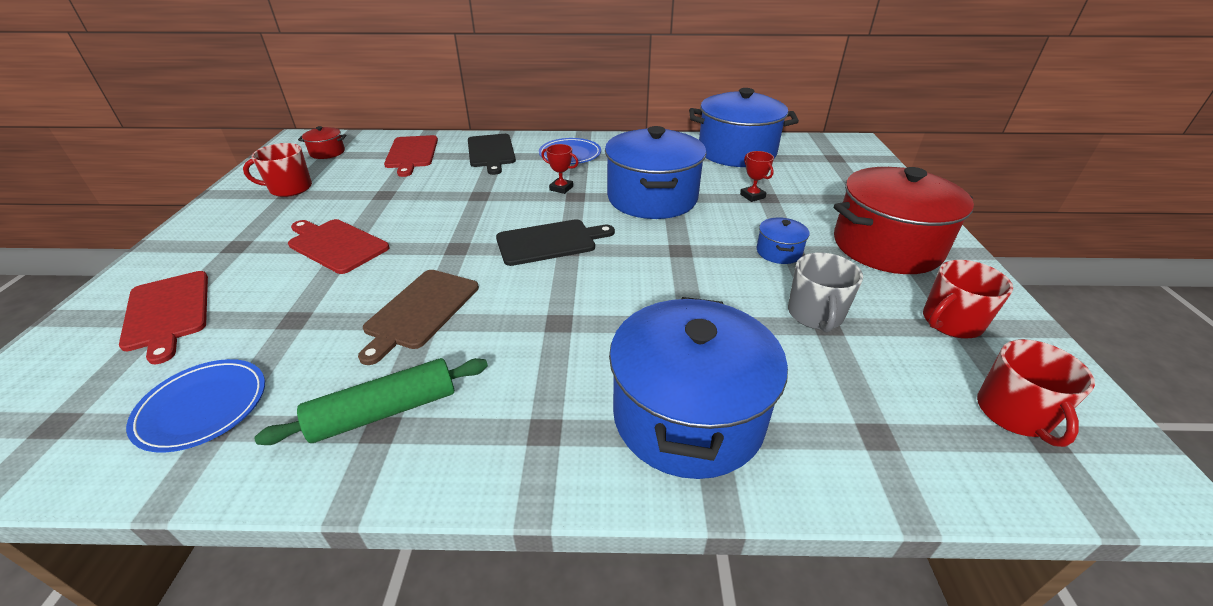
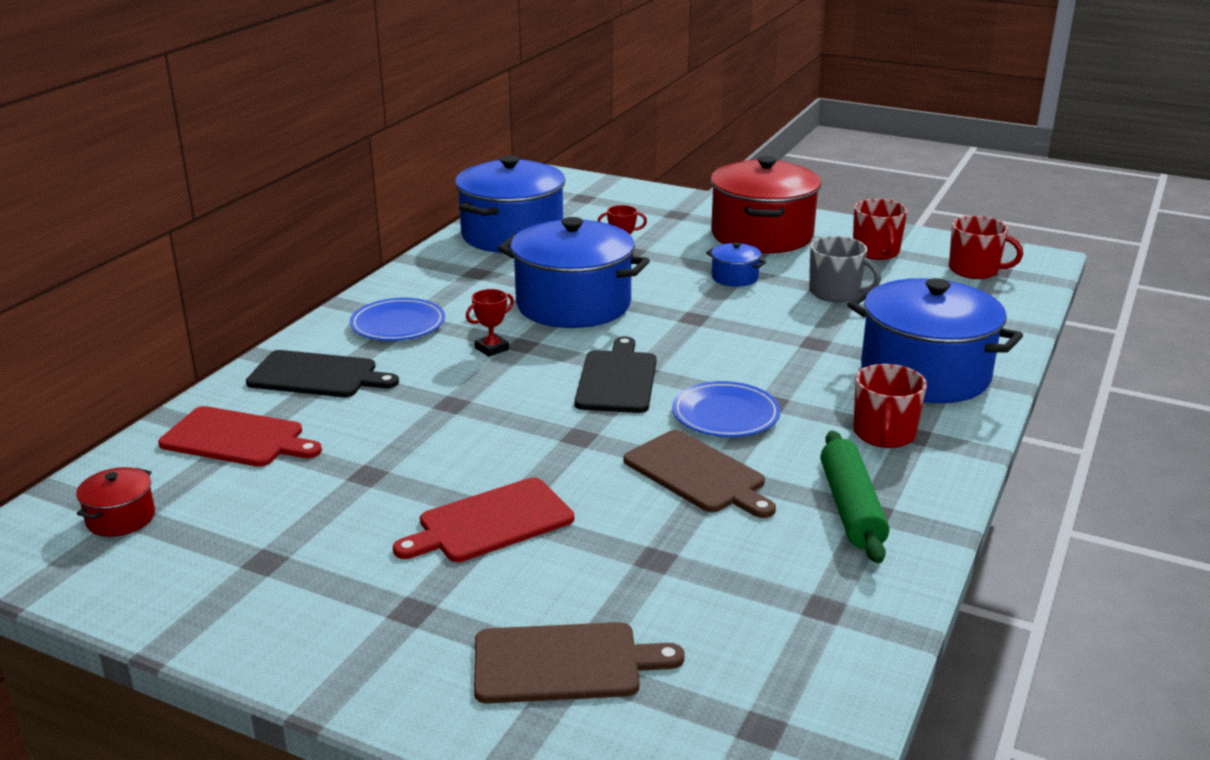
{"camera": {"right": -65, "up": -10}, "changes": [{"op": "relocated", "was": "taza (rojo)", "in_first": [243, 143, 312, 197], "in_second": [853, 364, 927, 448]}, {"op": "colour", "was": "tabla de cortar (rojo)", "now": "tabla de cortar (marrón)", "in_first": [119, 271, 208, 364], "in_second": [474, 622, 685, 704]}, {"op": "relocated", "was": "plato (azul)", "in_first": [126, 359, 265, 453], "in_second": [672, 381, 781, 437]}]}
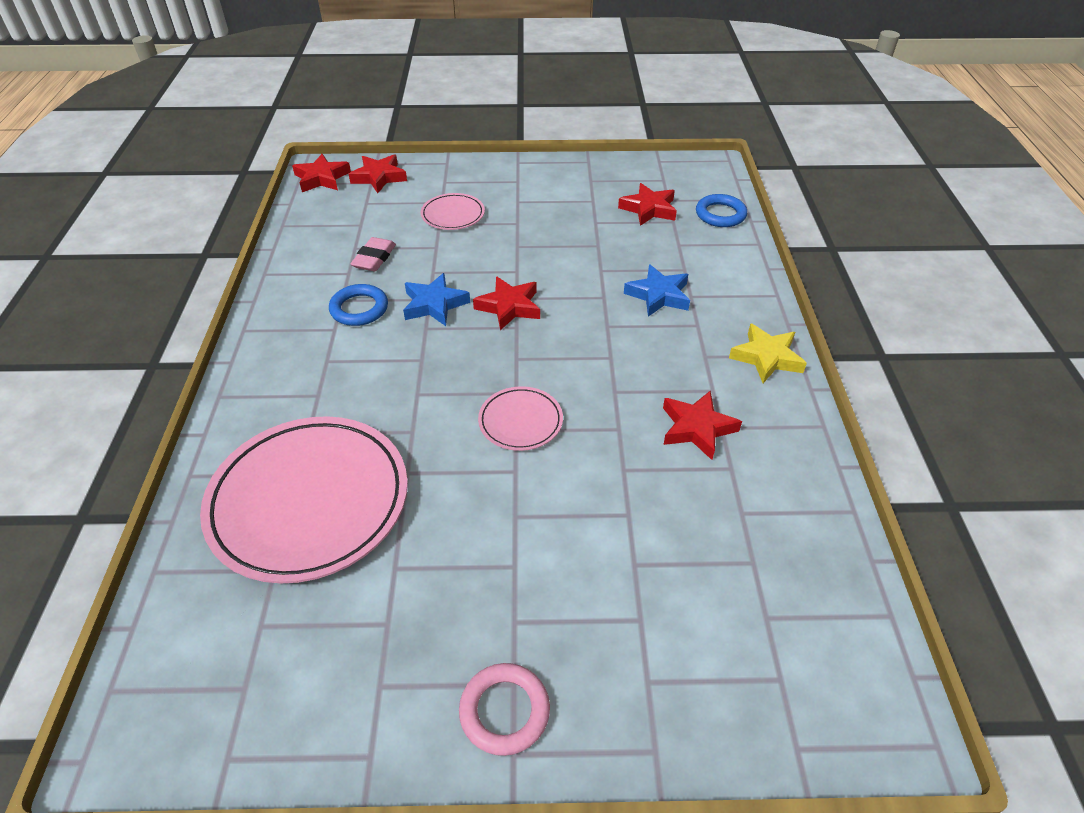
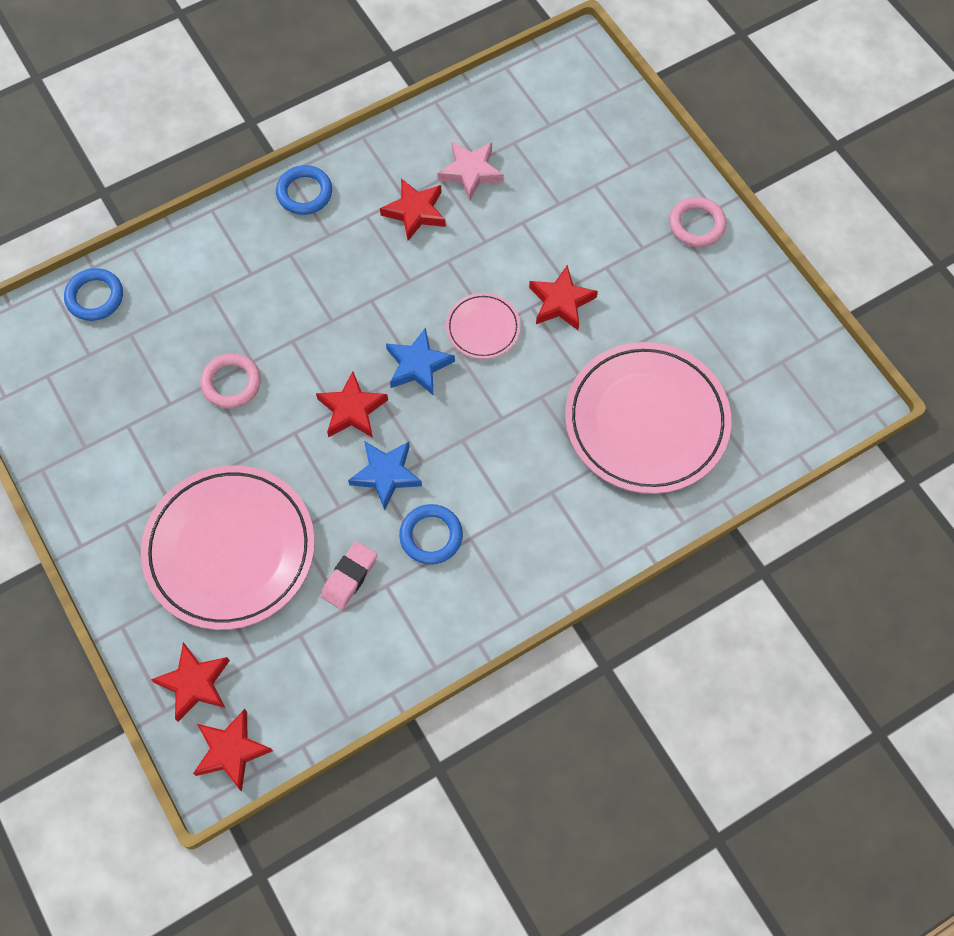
{"camera": {"right": -120, "up": 20}, "changes": [{"op": "relocated", "was": "estrella (rojo)", "in_first": [618, 183, 677, 226], "in_second": [529, 265, 598, 330]}, {"op": "size", "was": "plato (rosa)", "in_first": [421, 193, 485, 230], "in_second": [141, 465, 315, 630], "ratio": 2.15}, {"op": "spun", "was": "goma de borrar (rosa)", "in_first": [351, 237, 396, 271], "in_second": [320, 541, 377, 610], "clockwise": -45}, {"op": "relocated", "was": "estrella (azul)", "in_first": [624, 264, 690, 317], "in_second": [386, 327, 455, 395]}, {"op": "exchanged", "was": "estrella (amarillo)", "now": "anillo (azul)", "in_first": [729, 323, 807, 383], "in_second": [276, 165, 332, 215]}, {"op": "appeared", "now": "estrella (rosa)", "in_second": [437, 142, 504, 201]}, {"op": "appeared", "now": "anillo (rosa)", "in_second": [200, 353, 261, 409]}]}
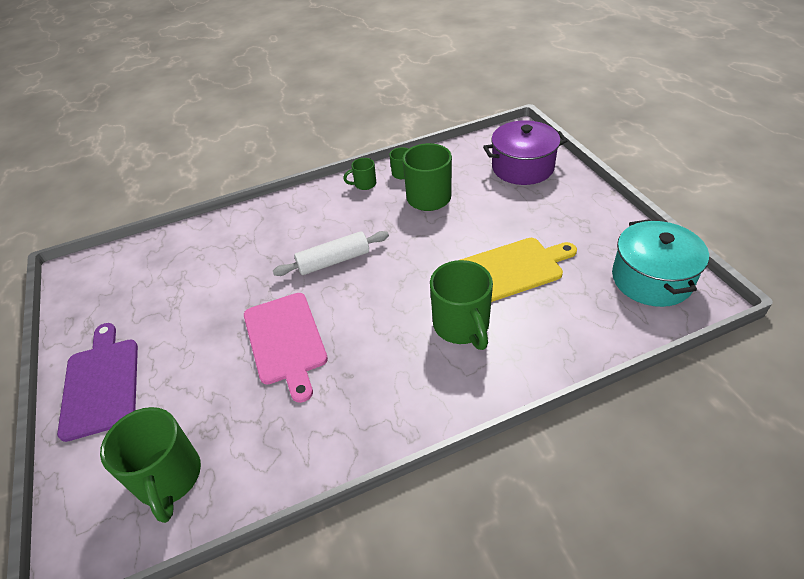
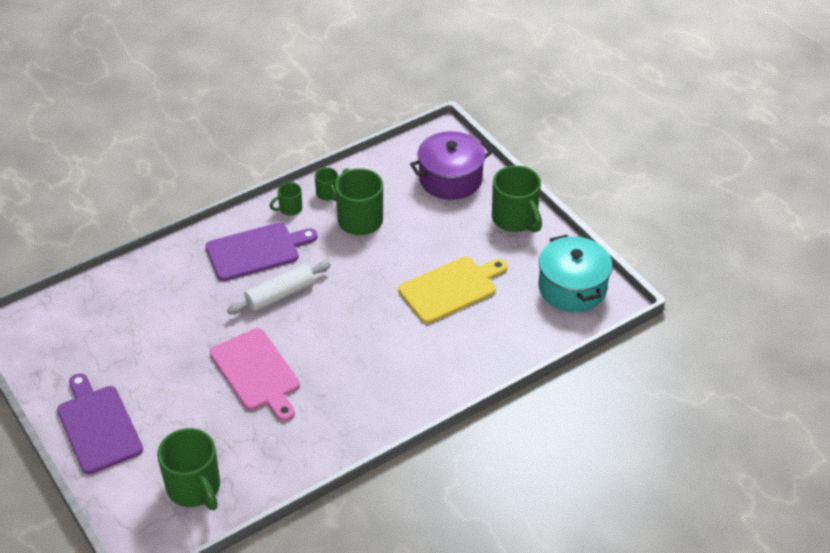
{"camera": {"right": -15, "up": 0}, "changes": [{"op": "relocated", "was": "taza (verde)", "in_first": [430, 260, 493, 350], "in_second": [492, 165, 542, 233]}, {"op": "appeared", "now": "tabla de cortar (morado)", "in_second": [206, 223, 318, 281]}]}
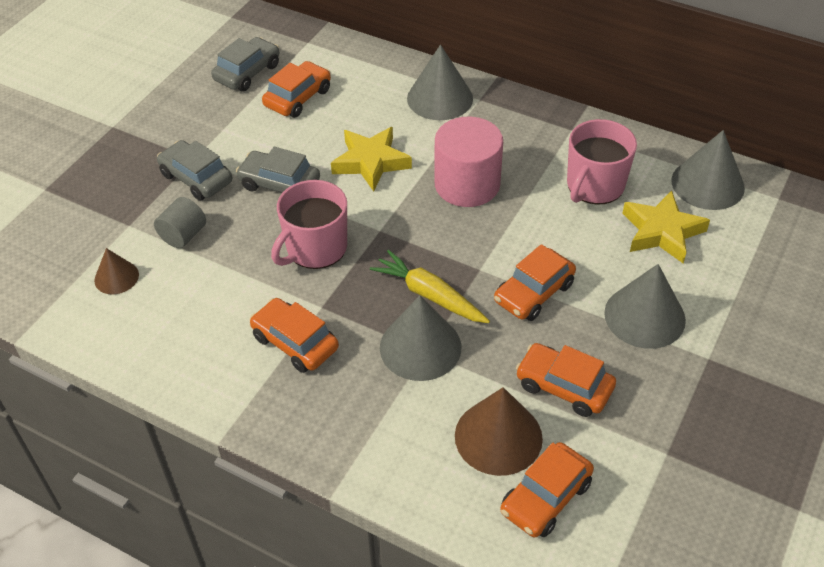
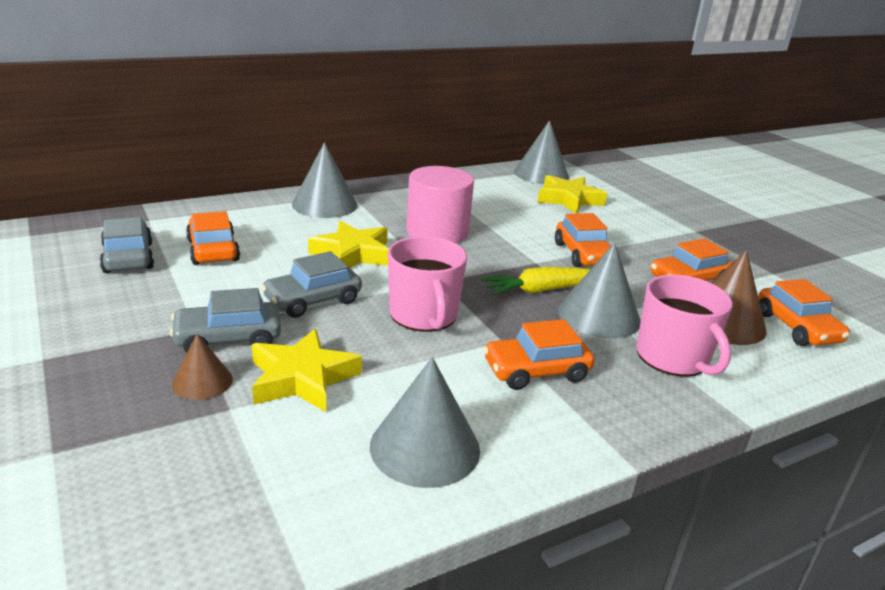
{"camera": {"right": -60, "up": -20}, "changes": [{"op": "relocated", "was": "taza (rosa)", "in_first": [567, 119, 637, 205], "in_second": [637, 275, 733, 377]}, {"op": "exchanged", "was": "cilindro (gris)", "now": "estrella (amarillo)", "in_first": [154, 197, 206, 248], "in_second": [252, 329, 362, 412]}, {"op": "relocated", "was": "cono (marrón)", "in_first": [94, 248, 139, 295], "in_second": [172, 334, 233, 400]}, {"op": "relocated", "was": "cono (gris)", "in_first": [604, 264, 686, 349], "in_second": [370, 357, 480, 488]}]}
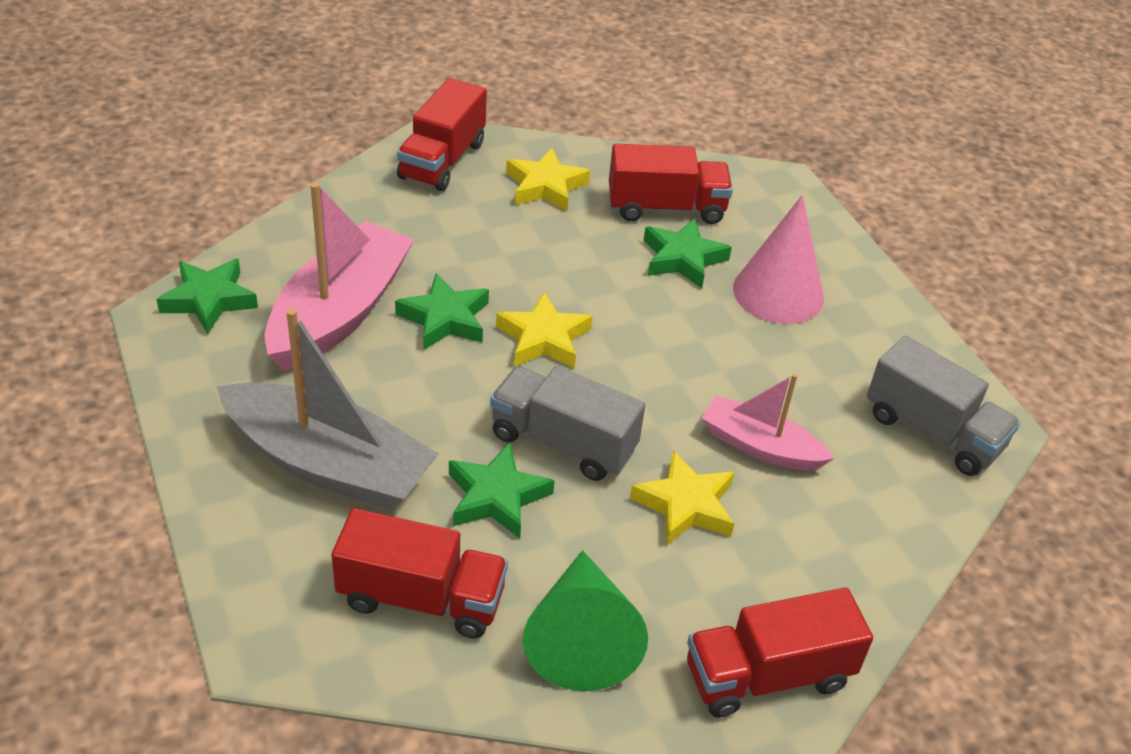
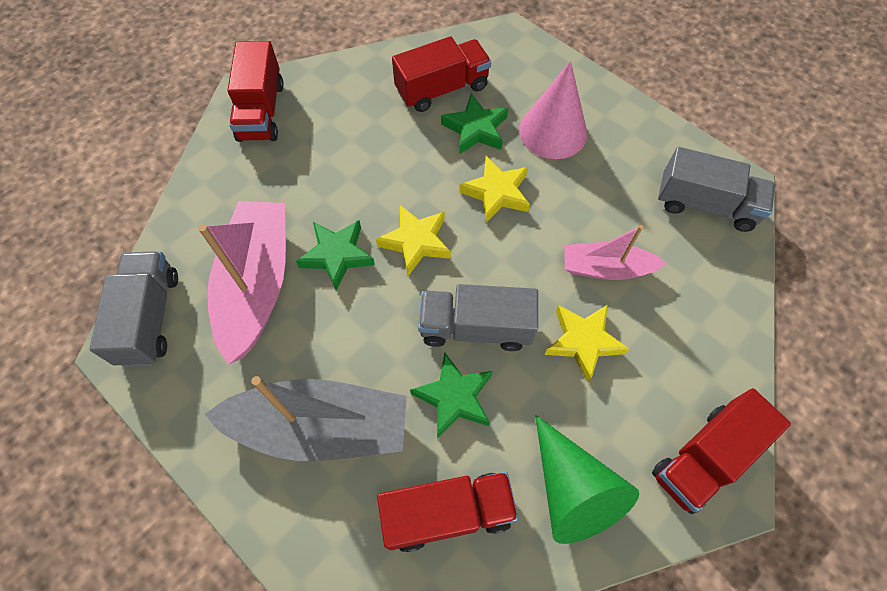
{"camera": {"right": -20, "up": 20}, "changes": [{"op": "relocated", "was": "estrella (amarillo)", "in_first": [506, 148, 590, 211], "in_second": [459, 156, 530, 223]}, {"op": "exchanged", "was": "estrella (verde)", "now": "camión (gris)", "in_first": [156, 259, 258, 334], "in_second": [90, 251, 178, 367]}]}
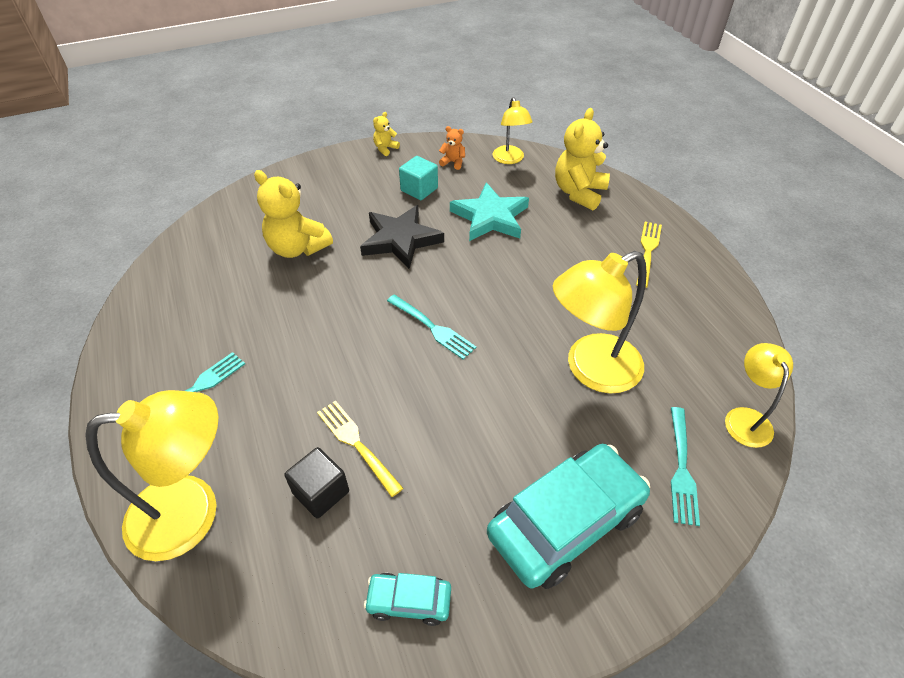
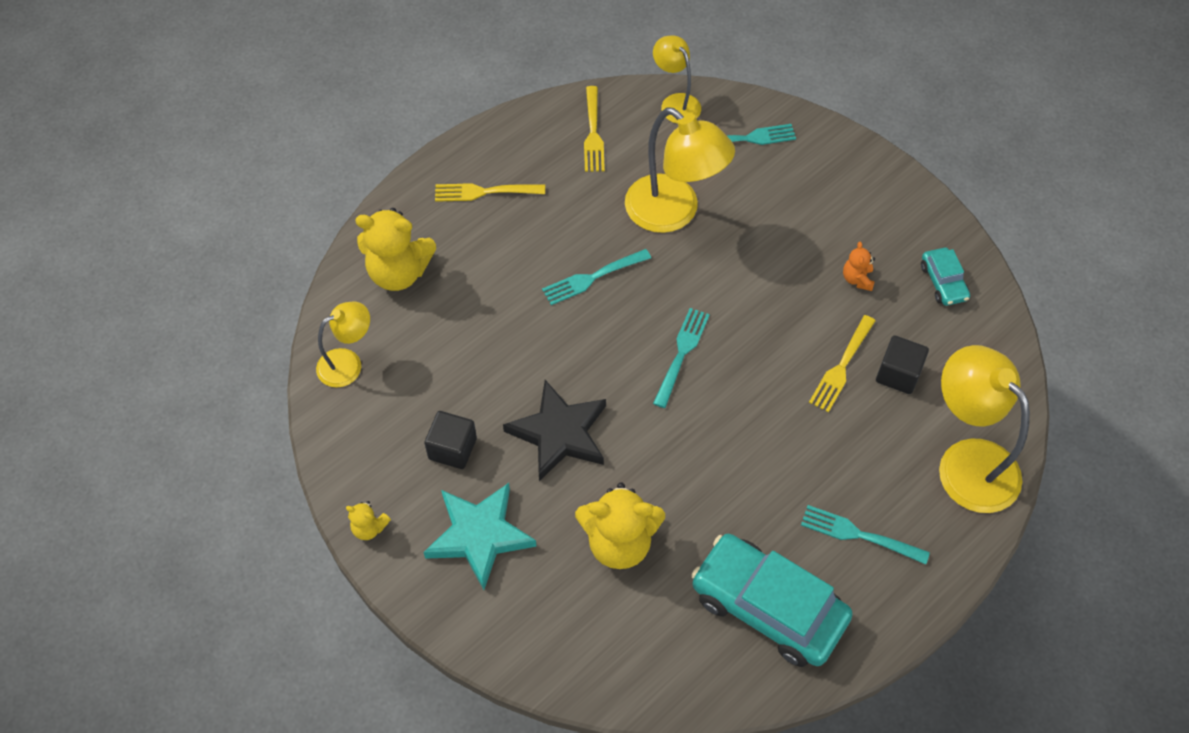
{"camera": {"right": -110, "up": 10}, "changes": [{"op": "relocated", "was": "osito (naranja)", "in_first": [439, 126, 465, 170], "in_second": [843, 242, 875, 291]}, {"op": "colour", "was": "cubo (turquesa)", "now": "cubo (negro)", "in_first": [399, 156, 438, 200], "in_second": [424, 411, 477, 469]}, {"op": "spun", "was": "osito (amarillo)", "in_first": [254, 170, 333, 258], "in_second": [575, 482, 665, 569], "clockwise": 75}, {"op": "relocated", "was": "estrella (turquesa)", "in_first": [450, 182, 529, 241], "in_second": [423, 483, 537, 590]}, {"op": "spun", "was": "lámpara (amarillo)", "in_first": [725, 343, 793, 448], "in_second": [653, 35, 701, 124], "clockwise": 75}, {"op": "relocated", "was": "coche (turquesa)", "in_first": [487, 444, 650, 589], "in_second": [691, 534, 853, 667]}, {"op": "appeared", "now": "tenedor (amarillo)", "in_second": [584, 86, 605, 172]}, {"op": "appeared", "now": "tenedor (turquesa)", "in_second": [542, 249, 651, 305]}]}
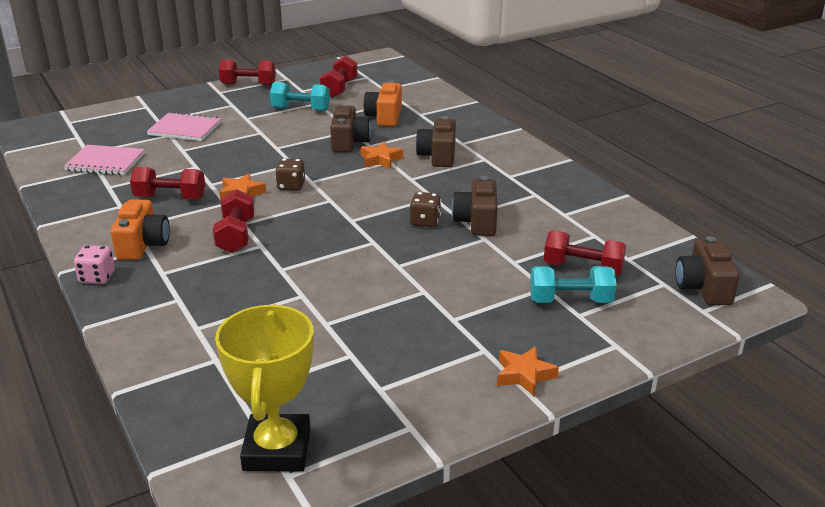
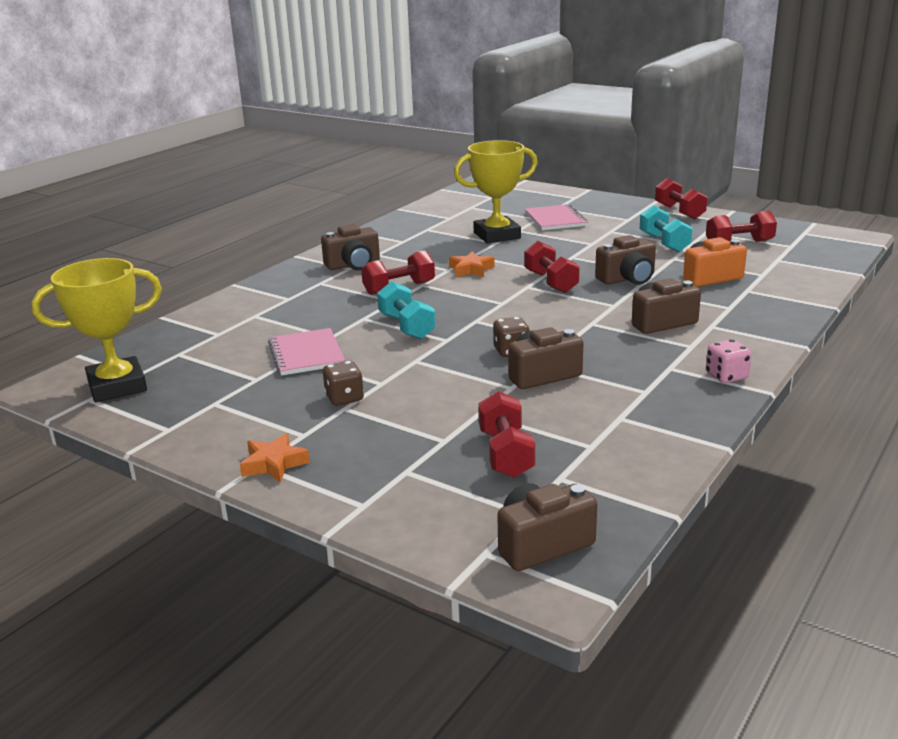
{"camera": {"right": 65, "up": -5}, "changes": [{"op": "missing", "was": "estrella (naranja)", "in_first": [361, 142, 403, 169]}, {"op": "relocated", "was": "cuaderno (rosa)", "in_first": [63, 145, 145, 175], "in_second": [268, 328, 345, 376]}, {"op": "relocated", "was": "dado (marrón)", "in_first": [275, 158, 305, 191], "in_second": [323, 361, 364, 406]}, {"op": "relocated", "was": "mancuerna (rojo)", "in_first": [130, 167, 205, 199], "in_second": [524, 241, 580, 293]}, {"op": "colour", "was": "cámara (naranja)", "now": "cámara (marrón)", "in_first": [111, 200, 170, 260], "in_second": [321, 224, 380, 270]}, {"op": "relocated", "was": "dado (rosa)", "in_first": [74, 245, 115, 284], "in_second": [706, 339, 752, 383]}, {"op": "relocated", "was": "mancuerna (turquesa)", "in_first": [530, 266, 617, 303], "in_second": [377, 281, 436, 339]}, {"op": "appeared", "now": "trofeo (amarillo)", "in_second": [454, 140, 538, 244]}]}
